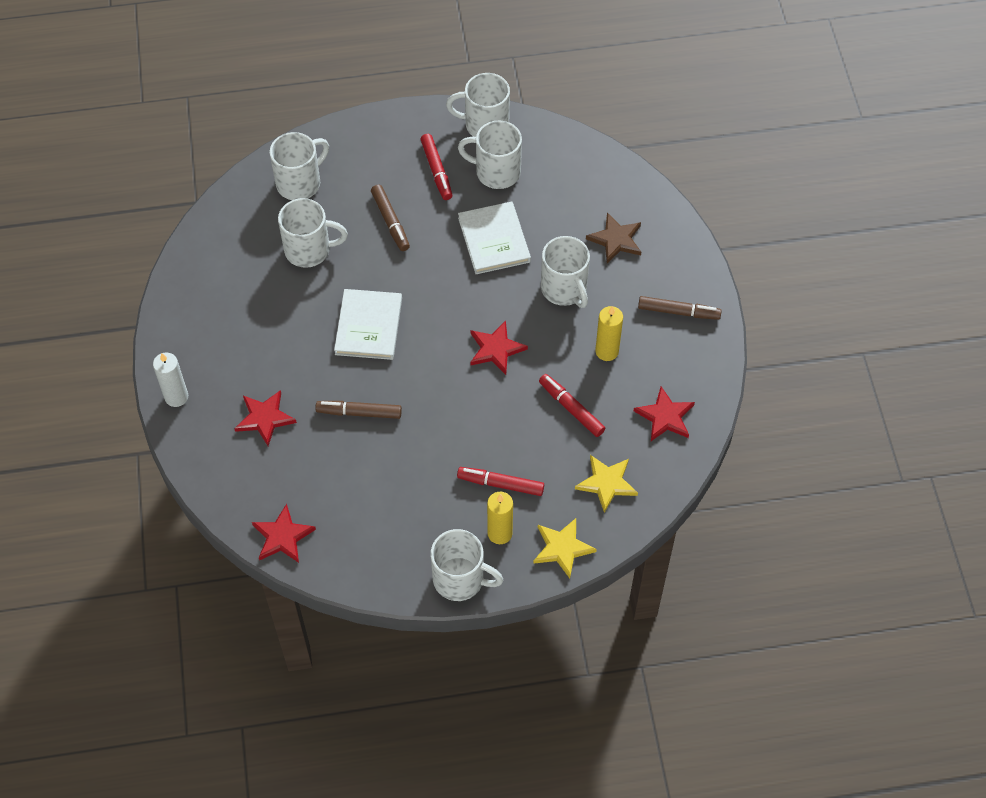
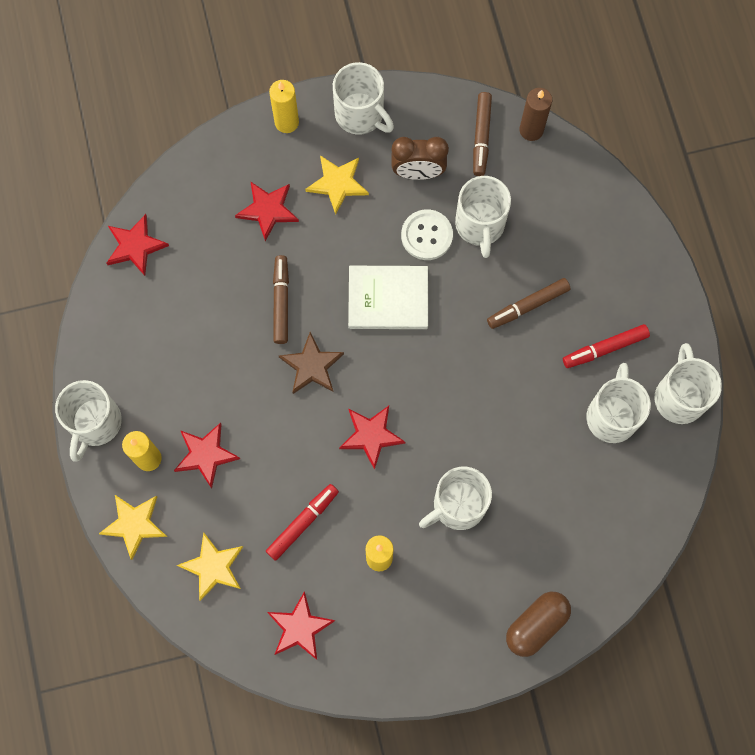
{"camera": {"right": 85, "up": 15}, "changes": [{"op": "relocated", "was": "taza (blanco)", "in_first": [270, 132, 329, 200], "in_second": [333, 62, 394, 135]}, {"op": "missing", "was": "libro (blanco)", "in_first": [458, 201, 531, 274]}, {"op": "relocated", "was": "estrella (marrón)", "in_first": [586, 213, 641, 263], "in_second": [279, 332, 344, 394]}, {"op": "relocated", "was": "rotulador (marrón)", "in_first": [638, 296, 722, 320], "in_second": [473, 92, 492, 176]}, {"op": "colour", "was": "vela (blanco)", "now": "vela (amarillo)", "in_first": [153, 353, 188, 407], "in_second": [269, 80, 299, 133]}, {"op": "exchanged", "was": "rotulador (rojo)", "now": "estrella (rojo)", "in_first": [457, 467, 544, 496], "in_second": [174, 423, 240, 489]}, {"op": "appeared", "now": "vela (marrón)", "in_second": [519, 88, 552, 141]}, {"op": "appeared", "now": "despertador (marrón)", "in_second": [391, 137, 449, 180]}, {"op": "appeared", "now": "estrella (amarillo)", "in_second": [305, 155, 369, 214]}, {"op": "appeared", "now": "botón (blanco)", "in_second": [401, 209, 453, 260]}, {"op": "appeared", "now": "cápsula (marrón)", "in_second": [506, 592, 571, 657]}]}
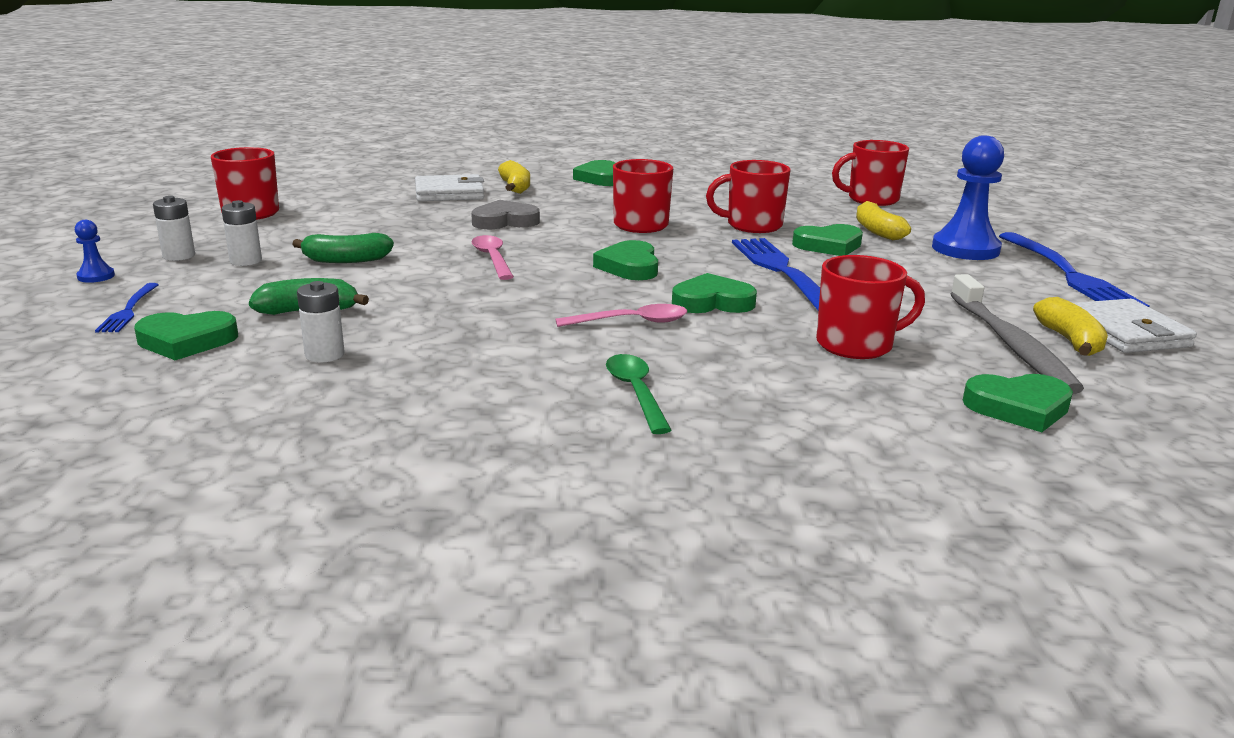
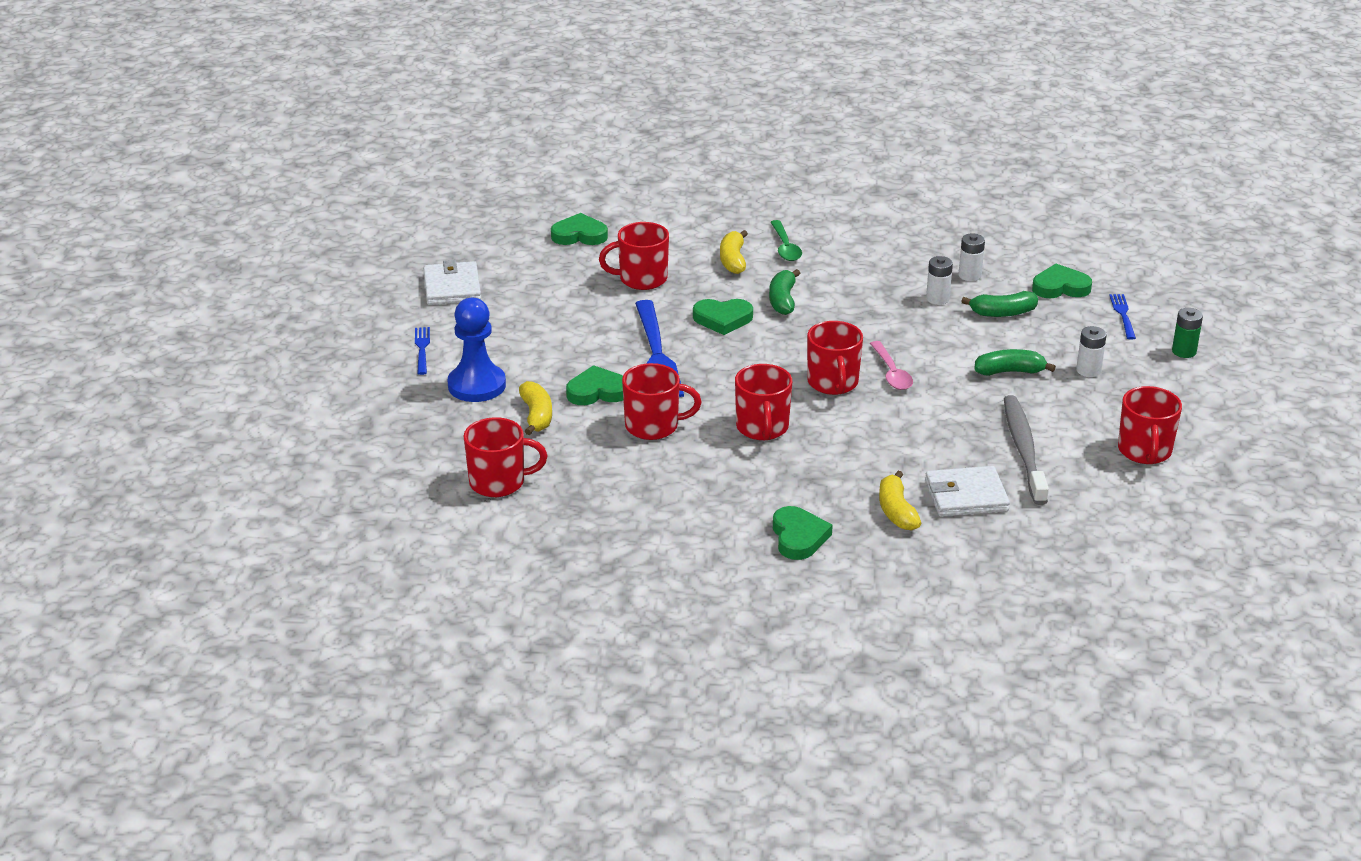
{"camera": {"right": -175, "up": 10}, "changes": [{"op": "relocated", "was": "pila (blanco)", "in_first": [153, 196, 195, 261], "in_second": [926, 256, 953, 305]}, {"op": "missing", "was": "corazón (gris)", "in_first": [471, 200, 540, 229]}, {"op": "exchanged", "was": "peón (azul)", "now": "pila (verde)", "in_first": [75, 220, 115, 283], "in_second": [1172, 308, 1203, 358]}, {"op": "size", "was": "tenedor (azul)", "in_first": [999, 232, 1150, 307], "in_second": [415, 327, 430, 375], "ratio": 0.5}, {"op": "missing", "was": "corazón (verde)", "in_first": [593, 240, 658, 280]}, {"op": "relocated", "was": "cepillo de dientes (gris)", "in_first": [950, 274, 1084, 394], "in_second": [1004, 395, 1049, 505]}, {"op": "relocated", "was": "plátano (amarillo)", "in_first": [1033, 297, 1108, 356], "in_second": [720, 230, 748, 274]}, {"op": "exchanged", "was": "cuchara (rosa)", "now": "plátano (verde)", "in_first": [555, 304, 687, 327], "in_second": [769, 269, 800, 315]}, {"op": "appeared", "now": "taza (rojo)", "in_second": [807, 321, 863, 395]}]}
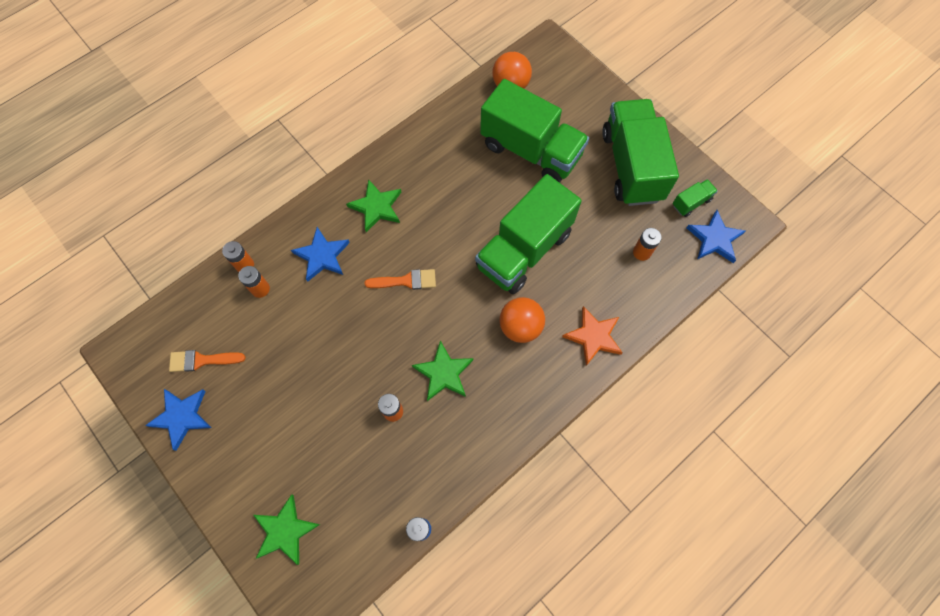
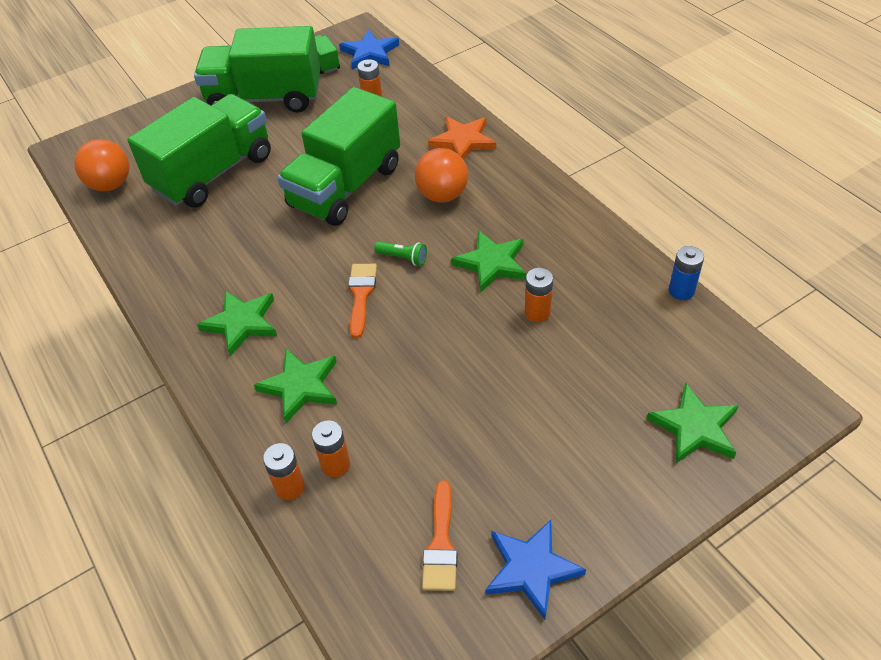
{"camera": {"right": -80, "up": -20}, "changes": [{"op": "spun", "was": "camión (verde)", "in_first": [475, 174, 582, 294], "in_second": [277, 87, 400, 226], "clockwise": 75}, {"op": "colour", "was": "estrella (azul)", "now": "estrella (verde)", "in_first": [291, 227, 350, 282], "in_second": [254, 349, 337, 423]}, {"op": "appeared", "now": "lámpara de mano (verde)", "in_second": [374, 241, 427, 266]}]}
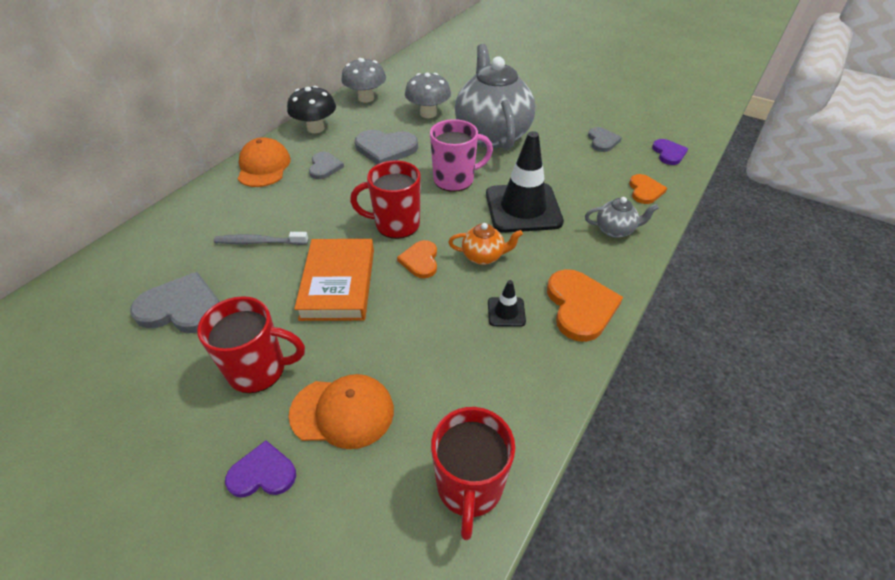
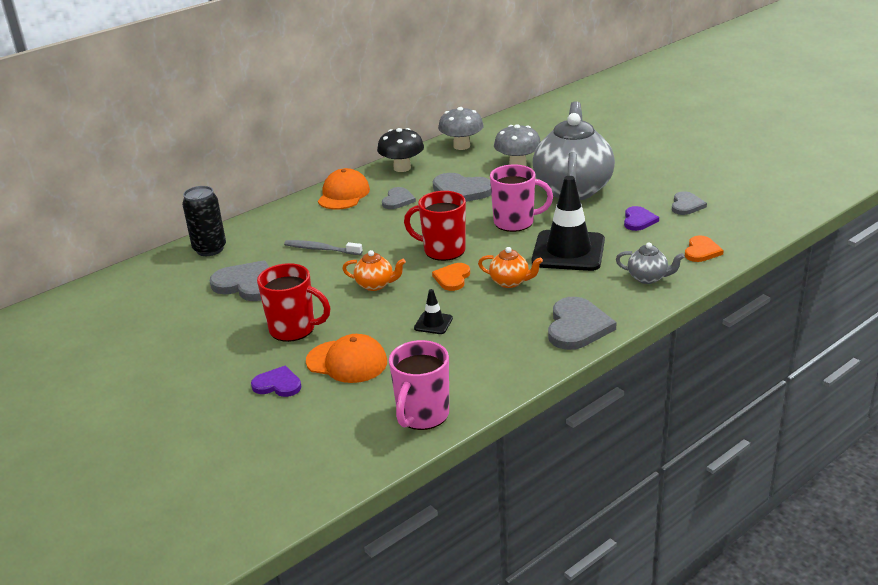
{"camera": {"right": 20, "up": -15}, "changes": [{"op": "relocated", "was": "corazón (morado)", "in_first": [652, 139, 688, 165], "in_second": [624, 206, 659, 231]}, {"op": "exchanged", "was": "libro (naranja)", "now": "tetera (naranja)", "in_first": [294, 239, 374, 321], "in_second": [342, 250, 406, 291]}, {"op": "colour", "was": "corazón (naranja)", "now": "corazón (gris)", "in_first": [547, 269, 623, 342], "in_second": [548, 297, 617, 350]}, {"op": "relocated", "was": "cono de tráfico (negro)", "in_first": [488, 280, 526, 327], "in_second": [414, 289, 453, 334]}, {"op": "colour", "was": "taza (rojo)", "now": "taza (rosa)", "in_first": [431, 407, 515, 540], "in_second": [389, 340, 449, 430]}, {"op": "appeared", "now": "lata (negro)", "in_second": [182, 186, 226, 256]}]}
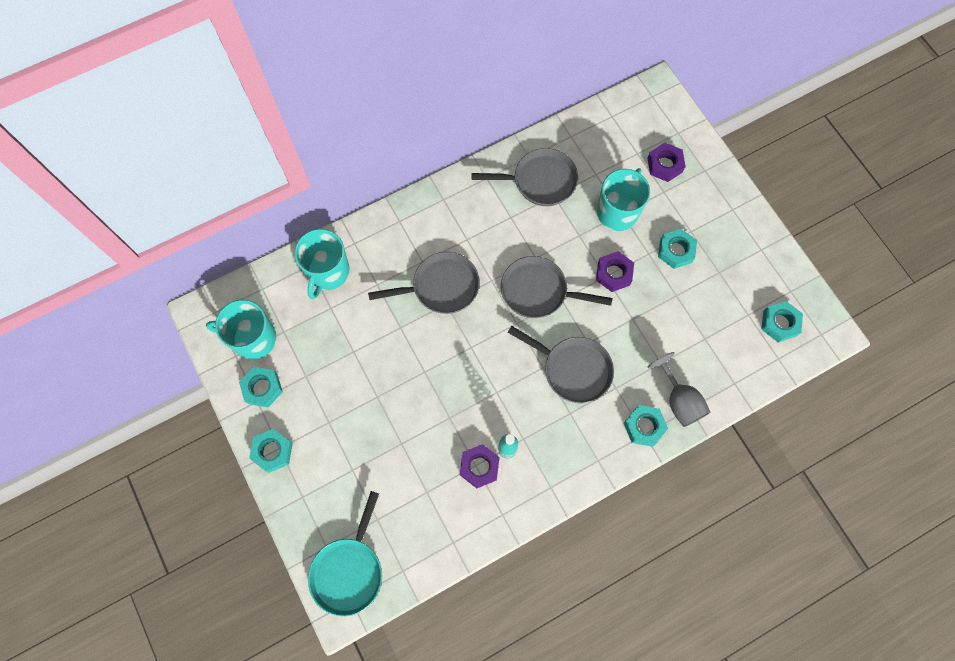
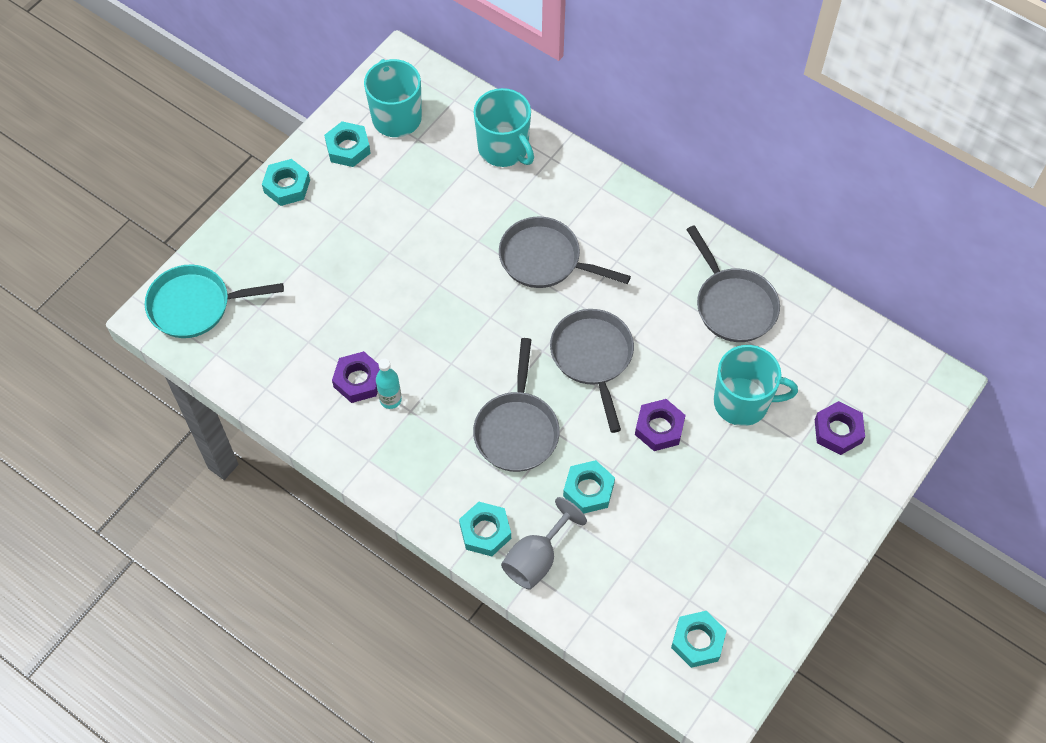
{"camera": {"right": 65, "up": -10}, "changes": [{"op": "spun", "was": "taza (turquesa)", "in_first": [295, 229, 350, 299], "in_second": [474, 88, 534, 167], "clockwise": -120}, {"op": "relocated", "was": "tuerca (turquesa)", "in_first": [658, 229, 697, 269], "in_second": [563, 460, 615, 514]}, {"op": "spun", "was": "sartén (gris)", "in_first": [368, 252, 480, 314], "in_second": [499, 217, 631, 288], "clockwise": 150}]}
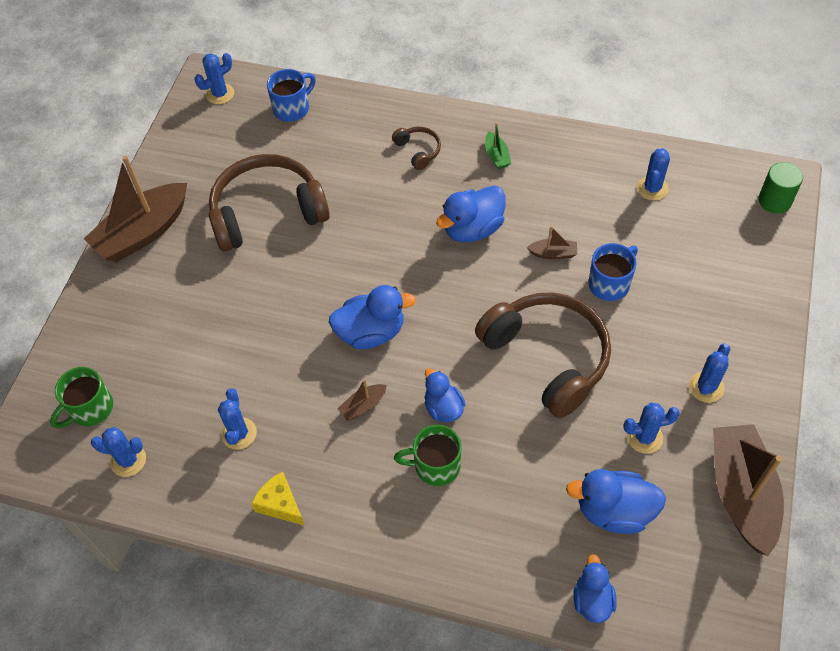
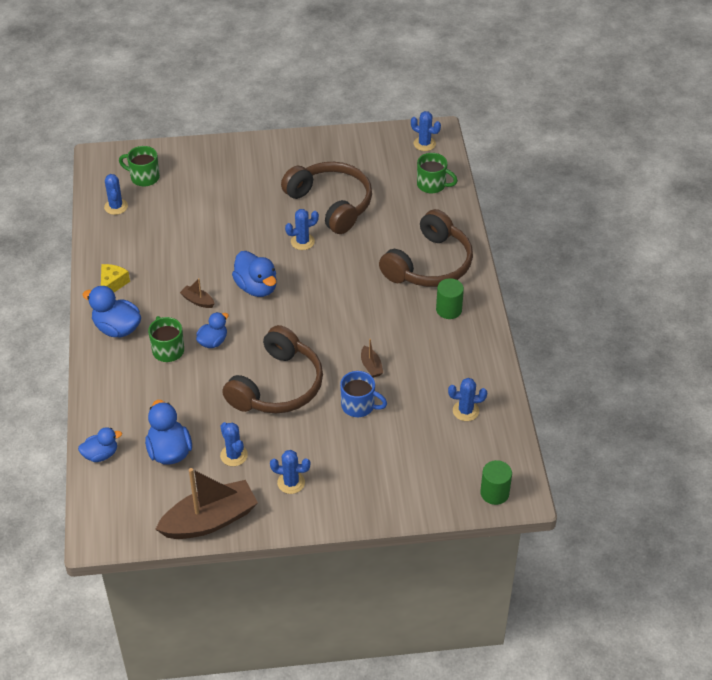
{"camera": {"right": 65, "up": -10}, "changes": [{"op": "colour", "was": "taza (azul)", "now": "taza (verde)", "in_first": [267, 69, 316, 122], "in_second": [417, 153, 458, 194]}, {"op": "exchanged", "was": "barco (verde)", "now": "cilindro (verde)", "in_first": [485, 122, 511, 169], "in_second": [436, 278, 464, 319]}, {"op": "size", "was": "auriculares (marrón)", "in_first": [392, 127, 441, 170], "in_second": [379, 209, 473, 287], "ratio": 2.31}, {"op": "missing", "was": "barco (marrón)", "in_first": [84, 156, 187, 262]}, {"op": "relocated", "was": "pato (azul)", "in_first": [436, 186, 506, 243], "in_second": [82, 286, 141, 338]}, {"op": "relocated", "was": "cactus (azul)", "in_first": [218, 388, 257, 450], "in_second": [285, 209, 319, 250]}]}
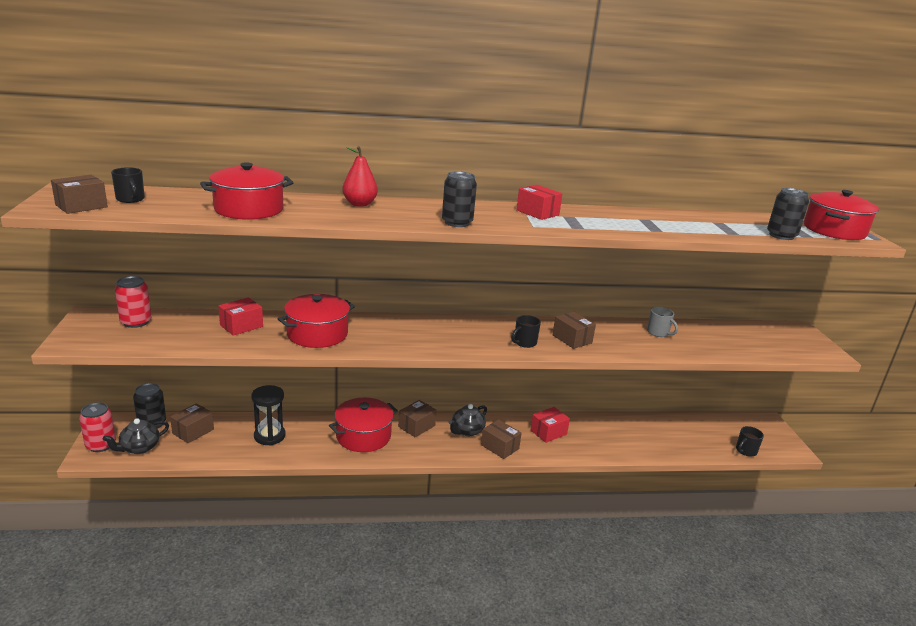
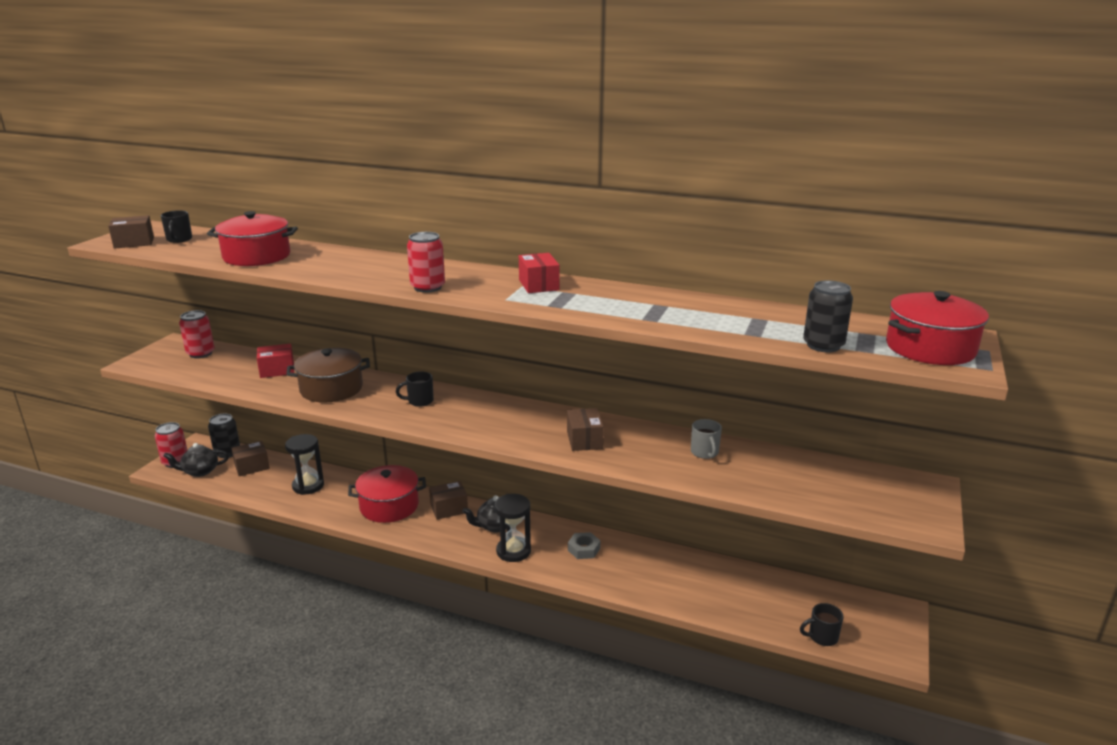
{"camera": {"right": 30, "up": 0}, "changes": [{"op": "missing", "was": "pera (rojo)", "in_first": [342, 146, 378, 207]}, {"op": "colour", "was": "lata (negro)", "now": "lata (rojo)", "in_first": [442, 171, 477, 227], "in_second": [407, 232, 445, 293]}, {"op": "colour", "was": "olla (rojo)", "now": "olla (marrón)", "in_first": [278, 294, 355, 348], "in_second": [286, 348, 370, 403]}, {"op": "relocated", "was": "taza (negro)", "in_first": [511, 315, 541, 348], "in_second": [396, 371, 434, 407]}, {"op": "exchanged", "was": "caja (rojo)", "now": "tuerca (gris)", "in_first": [531, 407, 570, 443], "in_second": [568, 532, 601, 559]}, {"op": "exchanged", "was": "caja (marrón)", "now": "reloj de arena (negro)", "in_first": [481, 419, 522, 459], "in_second": [494, 494, 531, 562]}]}
